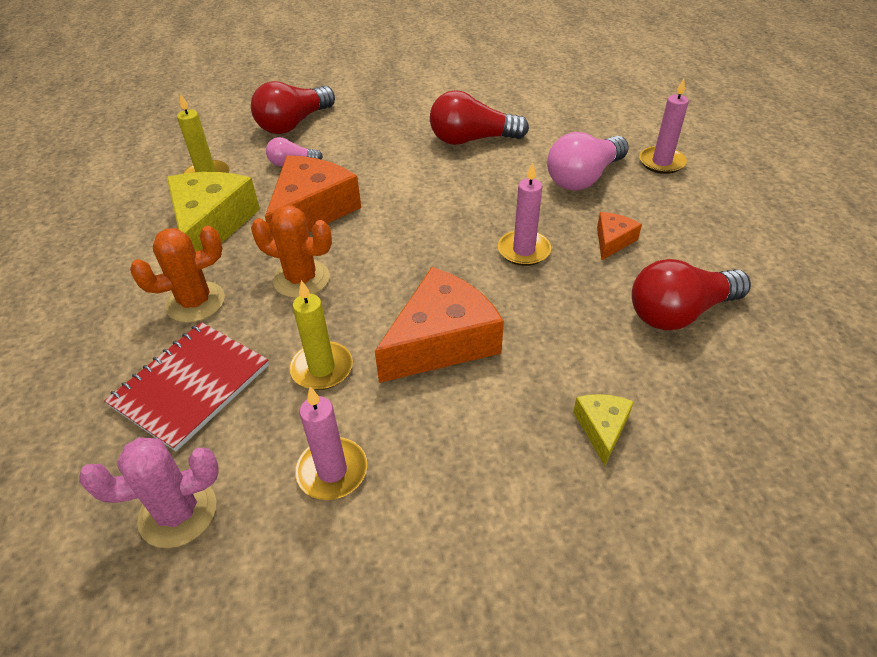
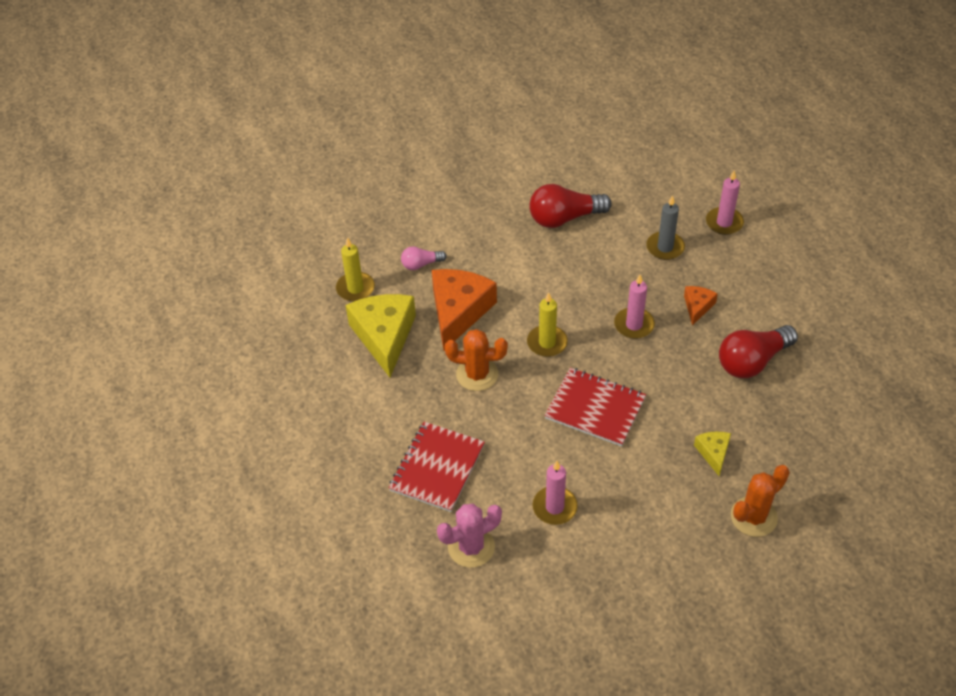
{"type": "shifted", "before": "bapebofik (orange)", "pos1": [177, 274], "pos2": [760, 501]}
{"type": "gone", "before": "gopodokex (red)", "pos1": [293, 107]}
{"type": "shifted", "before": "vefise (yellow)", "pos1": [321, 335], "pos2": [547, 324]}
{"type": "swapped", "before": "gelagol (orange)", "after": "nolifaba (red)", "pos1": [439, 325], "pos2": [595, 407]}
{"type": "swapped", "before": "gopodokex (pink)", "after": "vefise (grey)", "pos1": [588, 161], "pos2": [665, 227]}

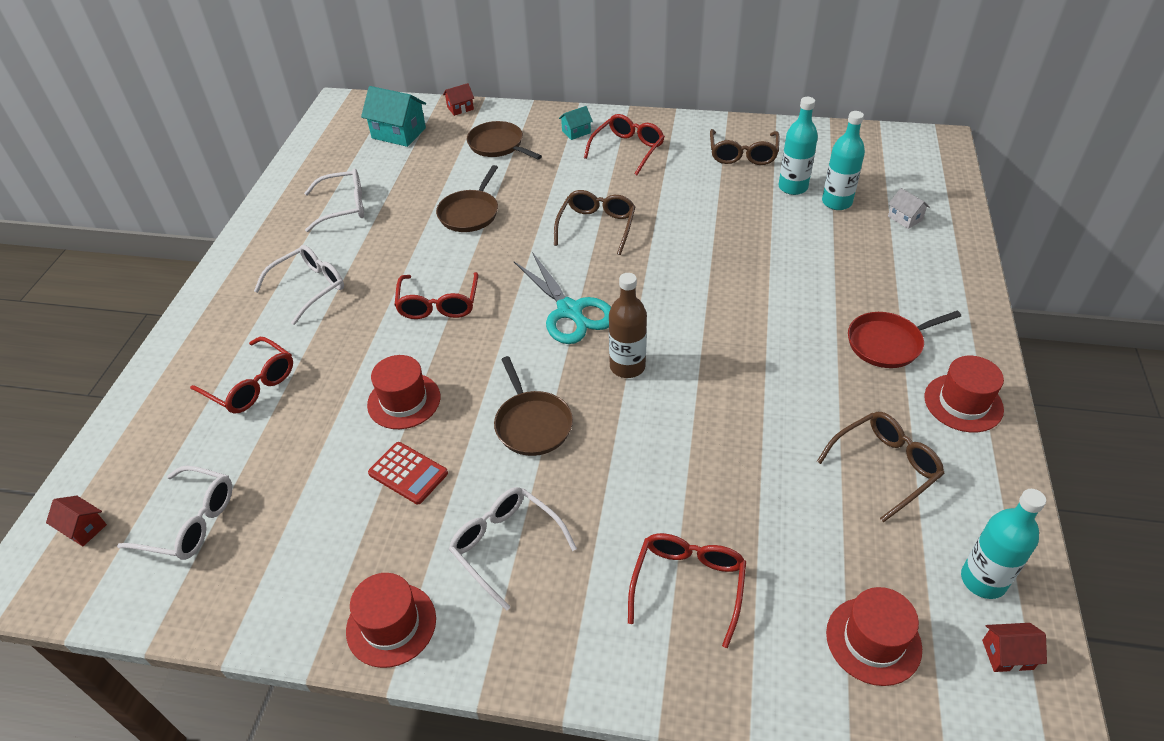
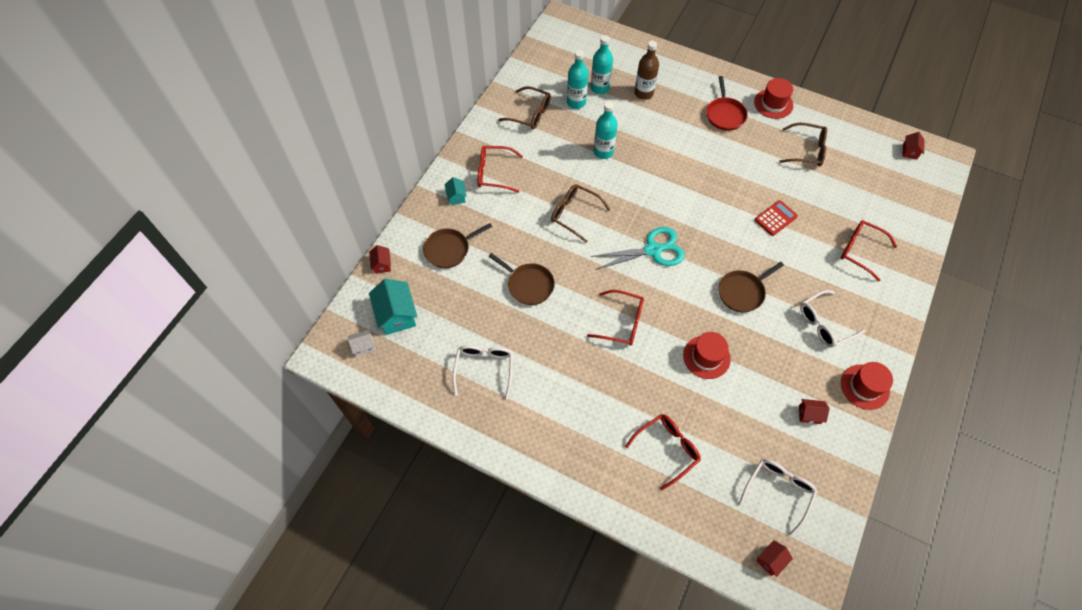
{"type": "gone", "before": "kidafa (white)", "pos1": [299, 285]}
{"type": "rotated", "before": "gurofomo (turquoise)", "pos1": [393, 116], "pos2": [393, 307], "turn": -60}
{"type": "shifted", "before": "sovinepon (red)", "pos1": [408, 473], "pos2": [776, 218]}
{"type": "rotated", "before": "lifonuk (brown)", "pos1": [533, 406], "pos2": [751, 287], "turn": 150}
{"type": "rotated", "before": "kidafa (red)", "pos1": [624, 144], "pos2": [500, 169], "turn": -45}
{"type": "shifted", "before": "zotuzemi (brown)", "pos1": [628, 325], "pos2": [646, 70]}
{"type": "rotated", "before": "kidafa (brown)", "pos1": [881, 467], "pos2": [803, 144], "turn": 120}
{"type": "gone", "before": "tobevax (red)", "pos1": [874, 636]}
{"type": "shifted", "before": "gurofomo (white)", "pos1": [909, 208], "pos2": [362, 343]}
{"type": "shifted", "before": "zotuzemi (turquoise)", "pos1": [1003, 544], "pos2": [606, 130]}
{"type": "new", "after": "gurofomo (red)", "pos2": [814, 411]}

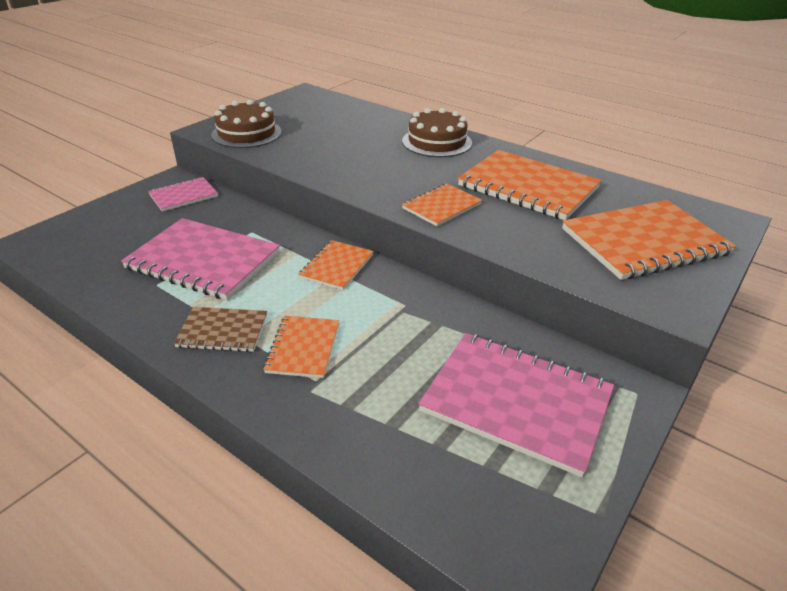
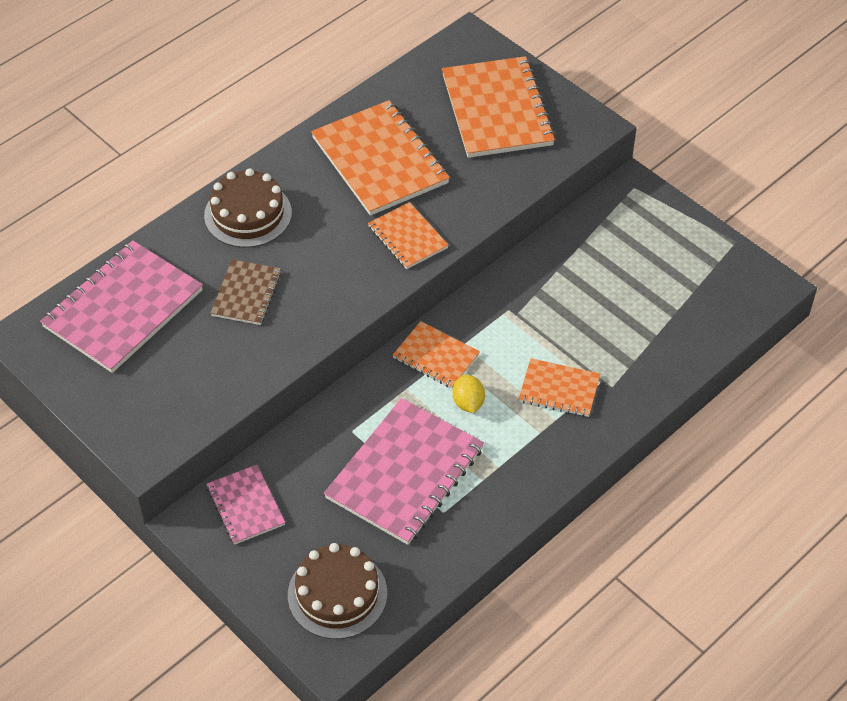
{"type": "shifted", "before": "nolifaba (brown)", "pos1": [220, 329], "pos2": [245, 292]}
{"type": "shifted", "before": "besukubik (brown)", "pos1": [246, 124], "pos2": [337, 591]}
{"type": "shifted", "before": "nolifaba (pink)", "pos1": [516, 405], "pos2": [121, 306]}
{"type": "rotated", "before": "nolifaba (orange)", "pos1": [529, 185], "pos2": [380, 158], "turn": -75}
{"type": "new", "after": "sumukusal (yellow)", "pos2": [468, 393]}

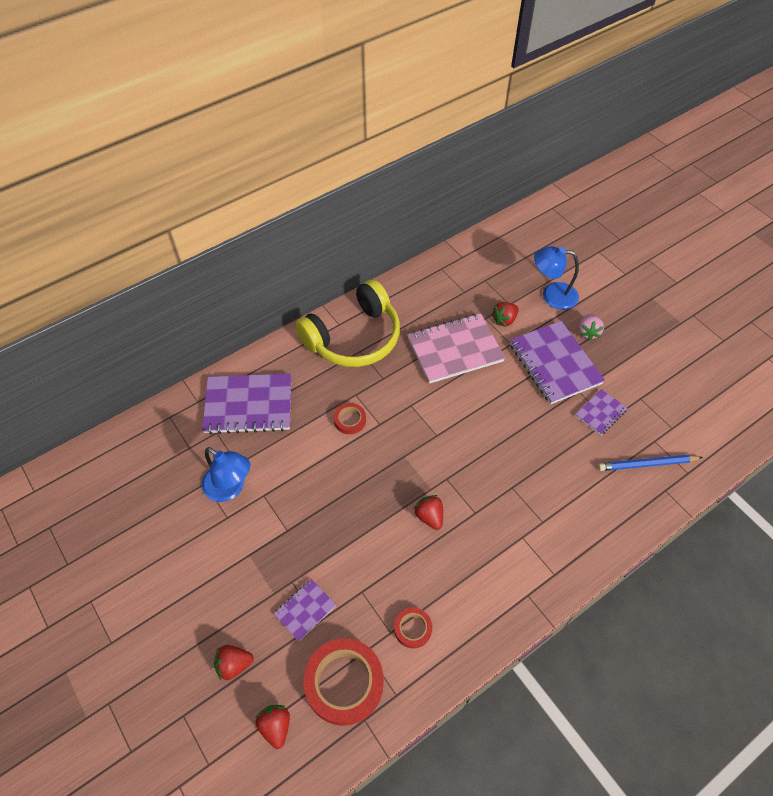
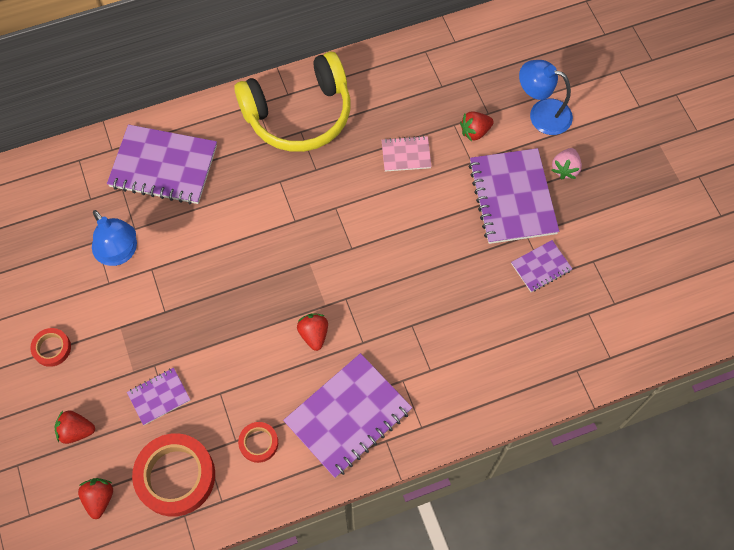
{"type": "shifted", "before": "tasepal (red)", "pos1": [350, 418], "pos2": [50, 347]}
{"type": "scaled", "before": "nolifaba (pink)", "pos1": [456, 348], "pos2": [406, 154], "scale": 0.51}
{"type": "gone", "before": "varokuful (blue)", "pos1": [650, 463]}
{"type": "new", "after": "nolifaba (purple)", "pos2": [347, 415]}

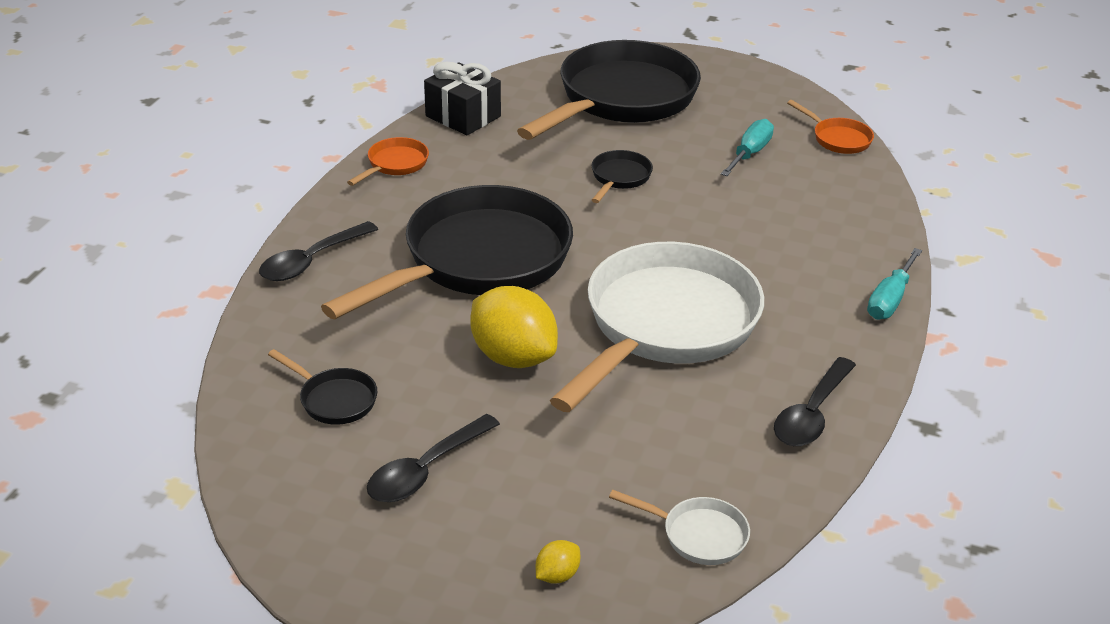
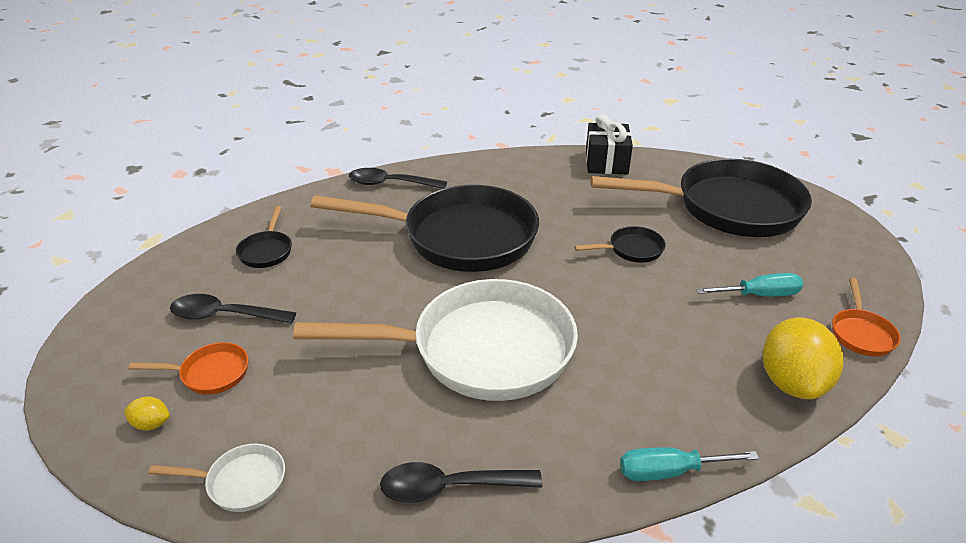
{"type": "shifted", "before": "lifonuk (orange)", "pos1": [388, 161], "pos2": [188, 368]}
{"type": "shifted", "before": "sumukusal (yellow)", "pos1": [514, 327], "pos2": [803, 358]}
{"type": "rotated", "before": "lifonuk (white)", "pos1": [679, 527], "pos2": [217, 478], "turn": -75}

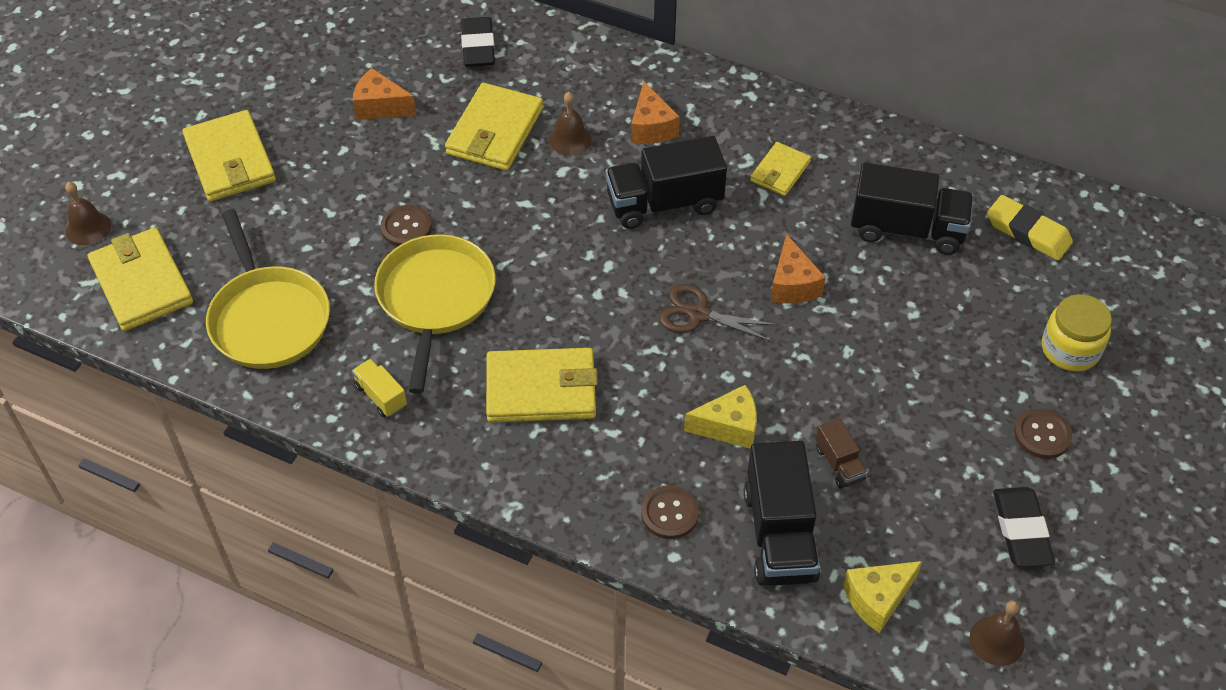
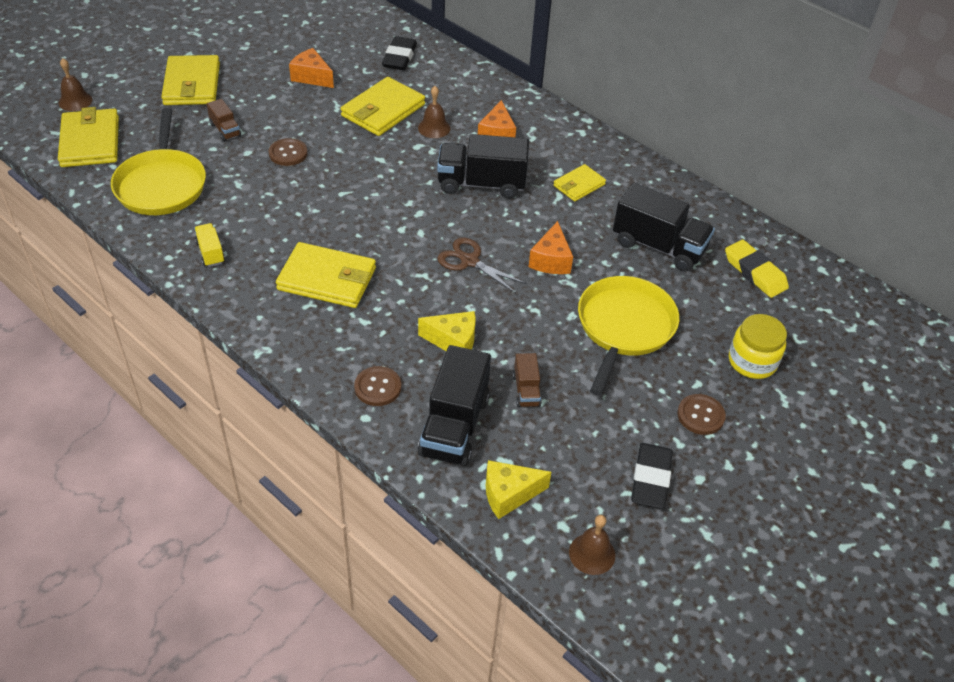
{"type": "shifted", "before": "lifonuk (yellow)", "pos1": [435, 314], "pos2": [628, 336]}
{"type": "new", "after": "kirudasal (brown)", "pos2": [224, 120]}

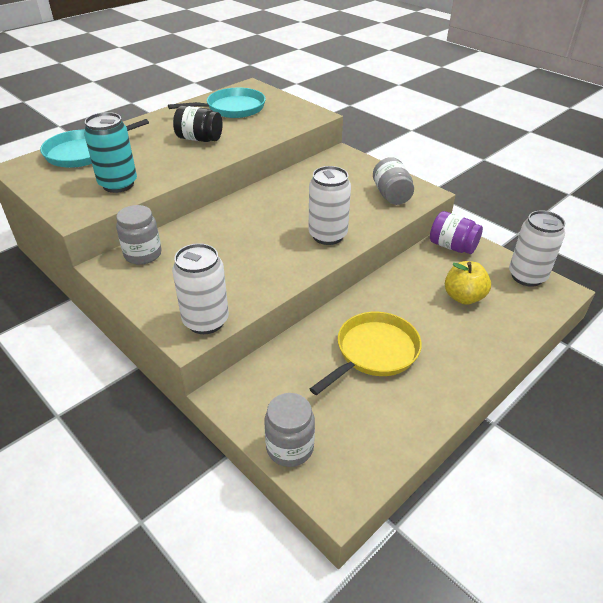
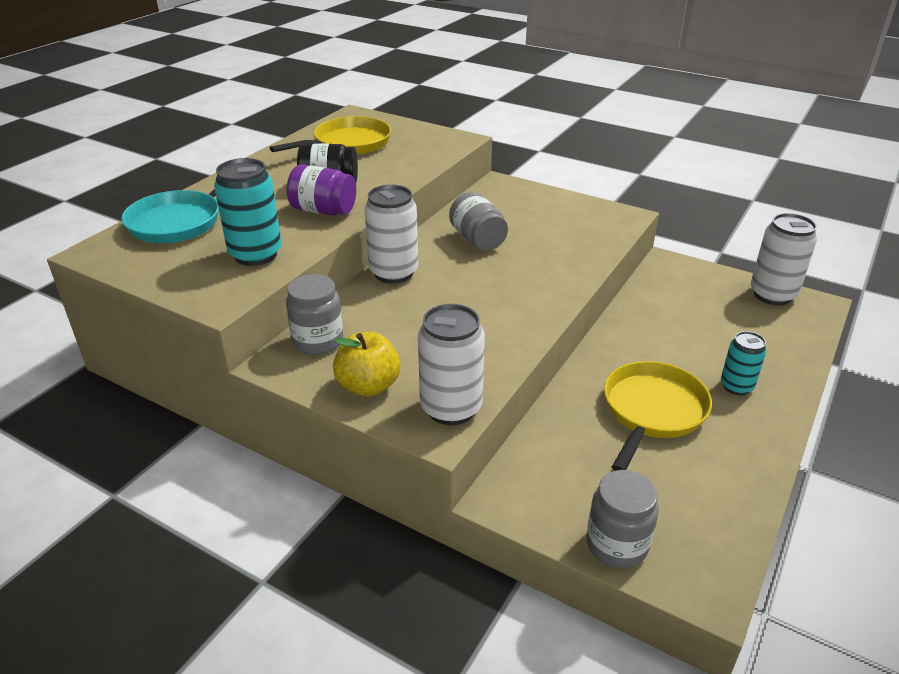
{"type": "repainted", "before": "lifonuk (turquoise)", "after": "lifonuk (yellow)", "pos1": [217, 102], "pos2": [330, 135]}
{"type": "shifted", "before": "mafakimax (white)", "pos1": [330, 205], "pos2": [391, 234]}
{"type": "shifted", "before": "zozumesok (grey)", "pos1": [393, 181], "pos2": [478, 221]}
{"type": "shifted", "before": "zozumesok (purple)", "pos1": [456, 232], "pos2": [321, 189]}
{"type": "shifted", "before": "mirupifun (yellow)", "pos1": [468, 282], "pos2": [366, 364]}
{"type": "new", "after": "mafakimax (turquoise)", "pos2": [743, 363]}

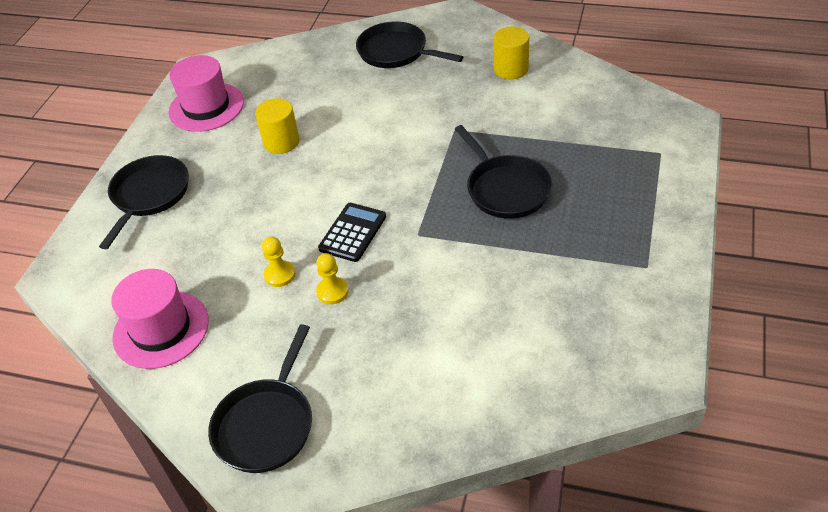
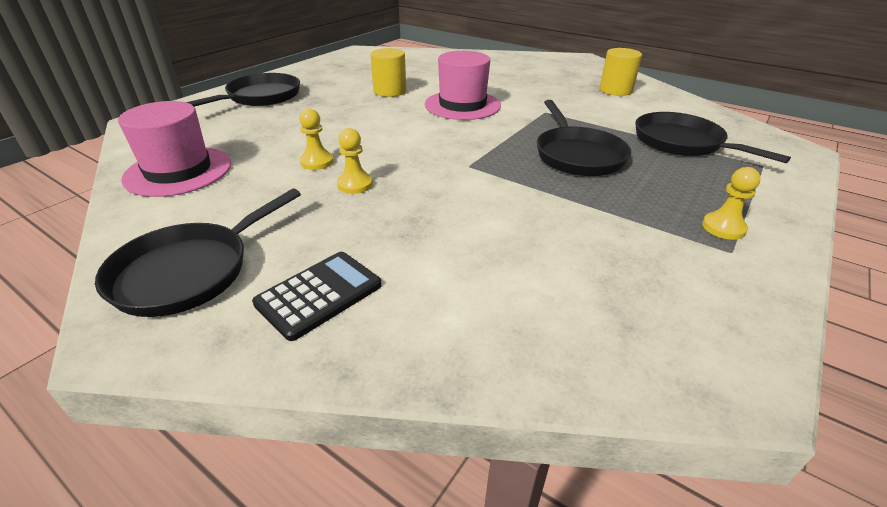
{"type": "shifted", "before": "tobevax (pink)", "pos1": [206, 93], "pos2": [463, 85]}
{"type": "shifted", "before": "sovinepon (black)", "pos1": [352, 232], "pos2": [317, 296]}
{"type": "shifted", "before": "lifonuk (black)", "pos1": [409, 45], "pos2": [713, 137]}
{"type": "new", "after": "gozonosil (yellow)", "pos2": [731, 203]}

